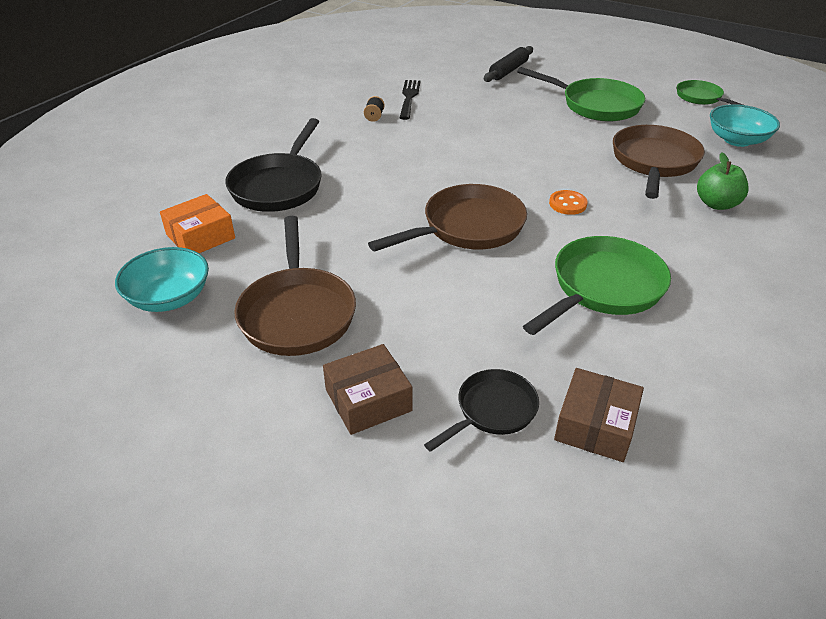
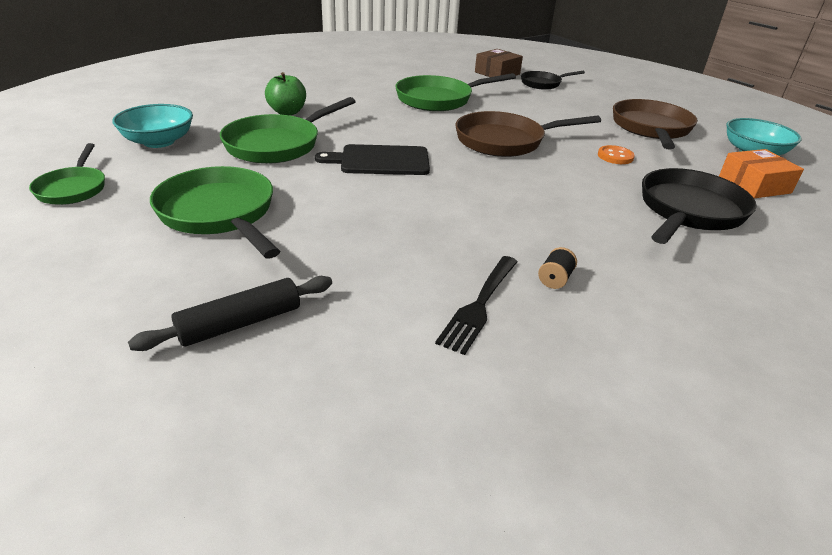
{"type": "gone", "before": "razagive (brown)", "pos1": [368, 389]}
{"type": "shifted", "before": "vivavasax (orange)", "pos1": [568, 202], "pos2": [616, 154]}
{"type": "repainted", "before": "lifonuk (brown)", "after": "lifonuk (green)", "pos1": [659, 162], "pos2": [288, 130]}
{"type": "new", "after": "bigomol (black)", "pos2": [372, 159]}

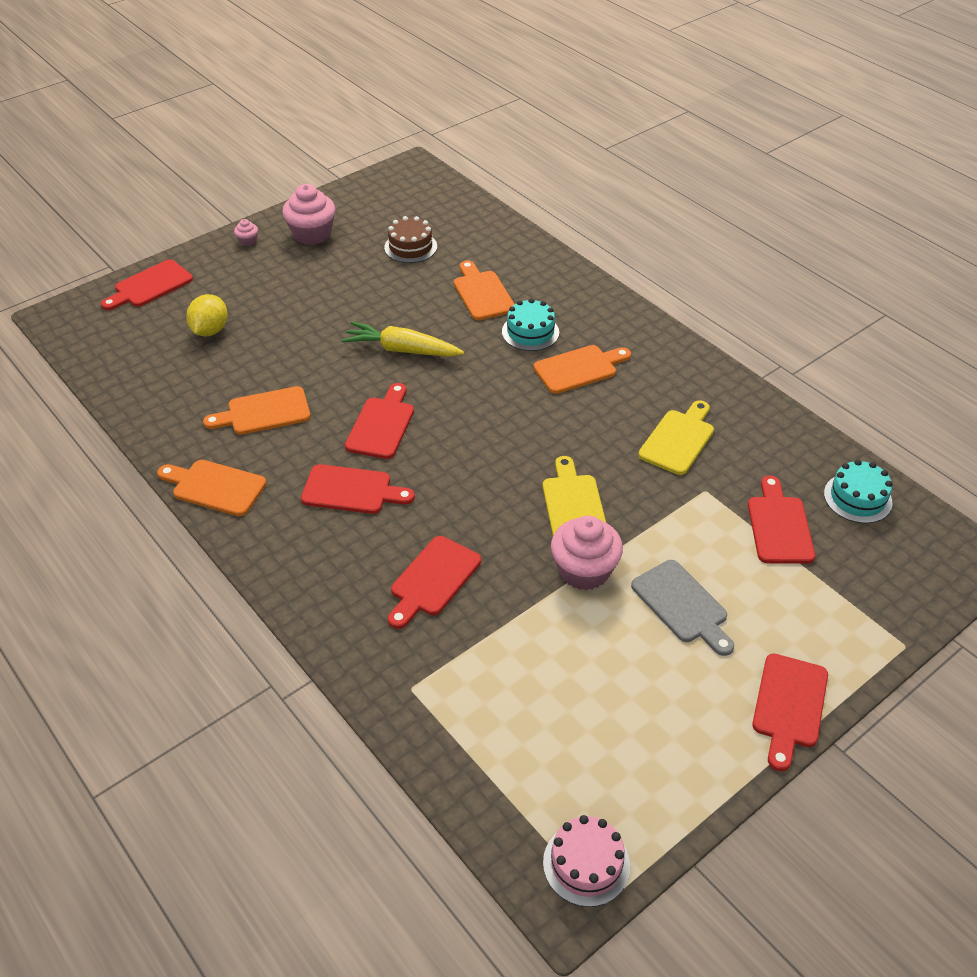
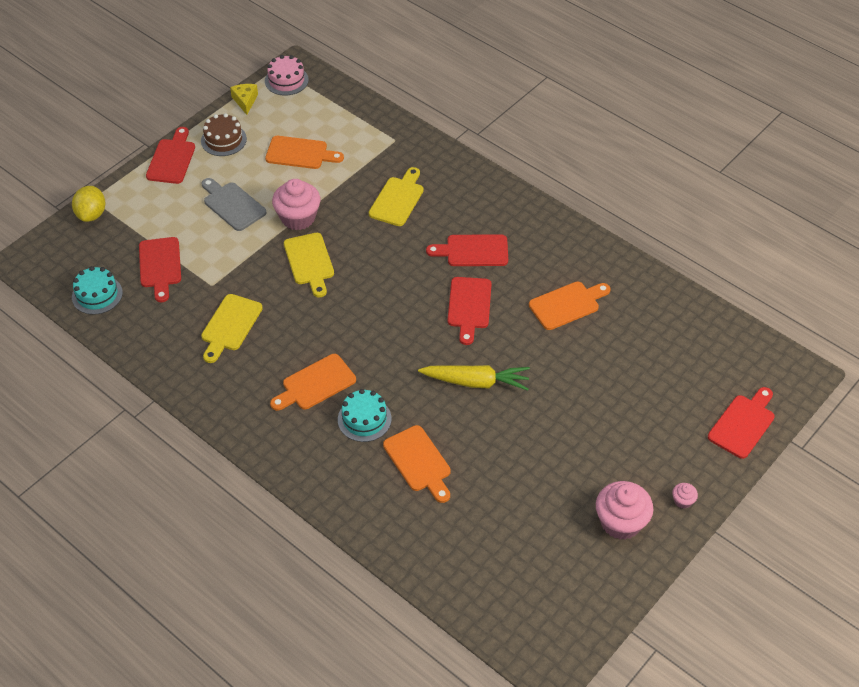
{"type": "shifted", "before": "bigomol (orange)", "pos1": [211, 488], "pos2": [304, 152]}
{"type": "shifted", "before": "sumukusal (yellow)", "pos1": [207, 315], "pos2": [88, 204]}
{"type": "shifted", "before": "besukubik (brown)", "pos1": [410, 239], "pos2": [224, 134]}
{"type": "repainted", "before": "bigomol (red)", "after": "bigomol (yellow)", "pos1": [434, 582], "pos2": [396, 196]}
{"type": "new", "after": "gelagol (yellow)", "pos2": [244, 99]}

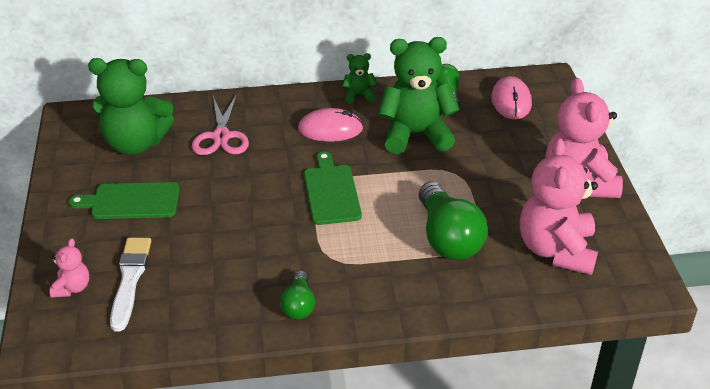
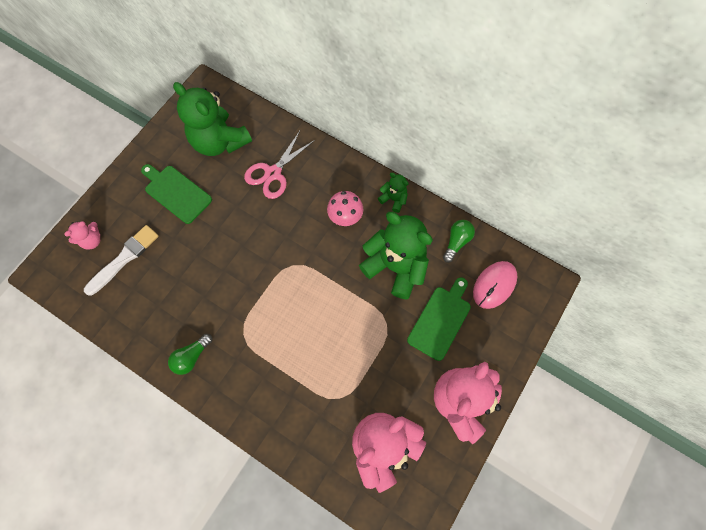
{"type": "swapped", "before": "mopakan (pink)", "after": "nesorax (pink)", "pos1": [330, 125], "pos2": [345, 208]}
{"type": "shifted", "before": "bigomol (green)", "pos1": [333, 188], "pos2": [439, 319]}
{"type": "gone", "before": "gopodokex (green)", "pos1": [453, 221]}

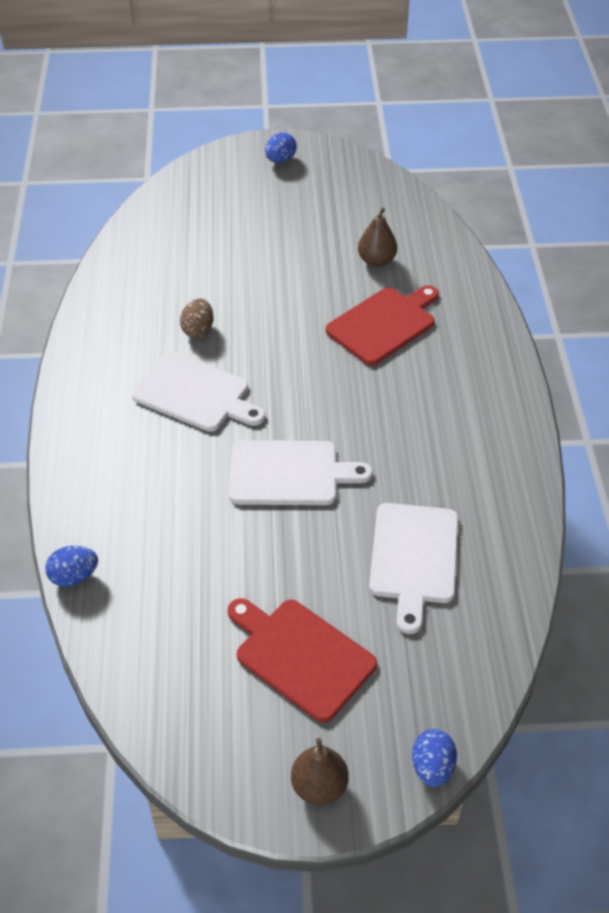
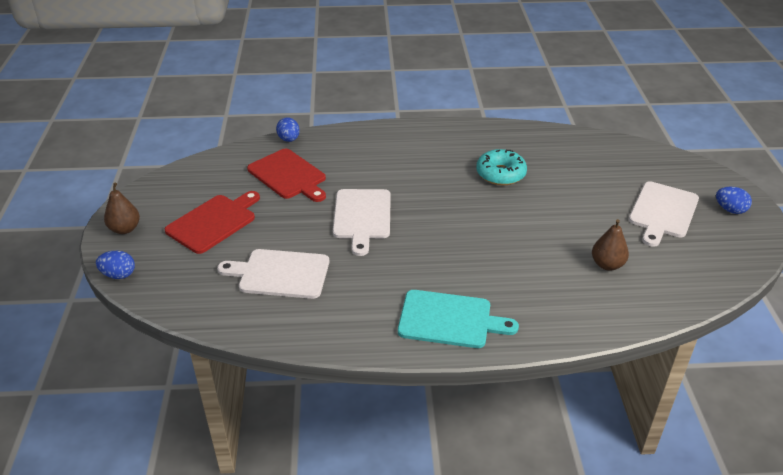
{"type": "shifted", "before": "bigomol (white)", "pos1": [198, 392], "pos2": [664, 214]}
{"type": "swapped", "before": "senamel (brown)", "after": "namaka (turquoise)", "pos1": [197, 318], "pos2": [501, 167]}
{"type": "shifted", "before": "bigomol (red)", "pos1": [382, 325], "pos2": [286, 175]}
{"type": "new", "after": "bigomol (turquoise)", "pos2": [458, 319]}

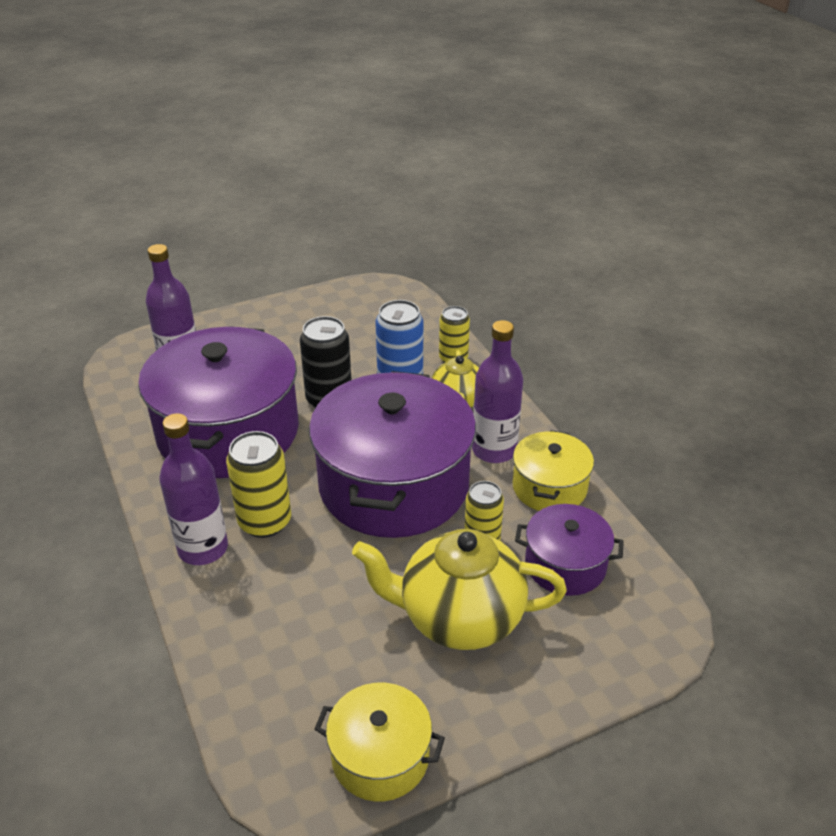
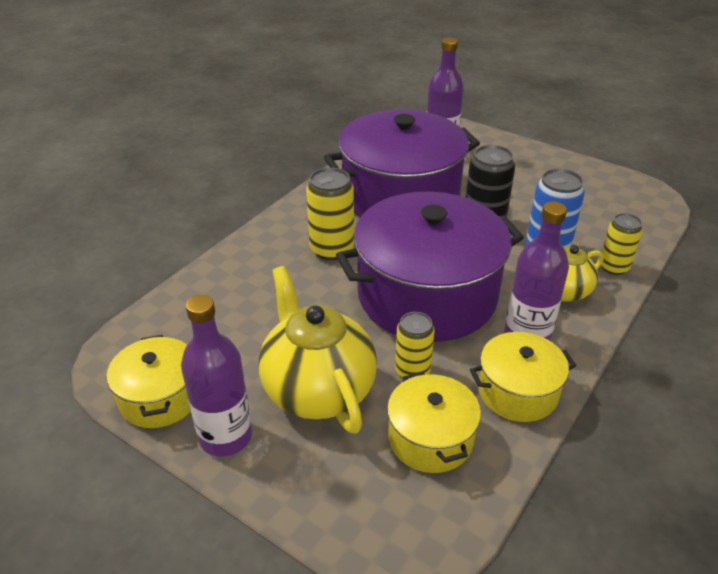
{"type": "shifted", "before": "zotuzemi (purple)", "pos1": [193, 489], "pos2": [216, 376]}
{"type": "repainted", "before": "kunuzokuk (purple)", "after": "kunuzokuk (yellow)", "pos1": [569, 550], "pos2": [434, 422]}

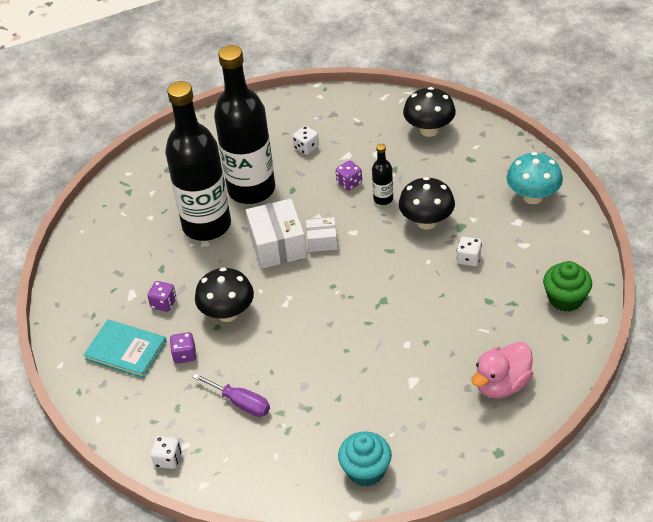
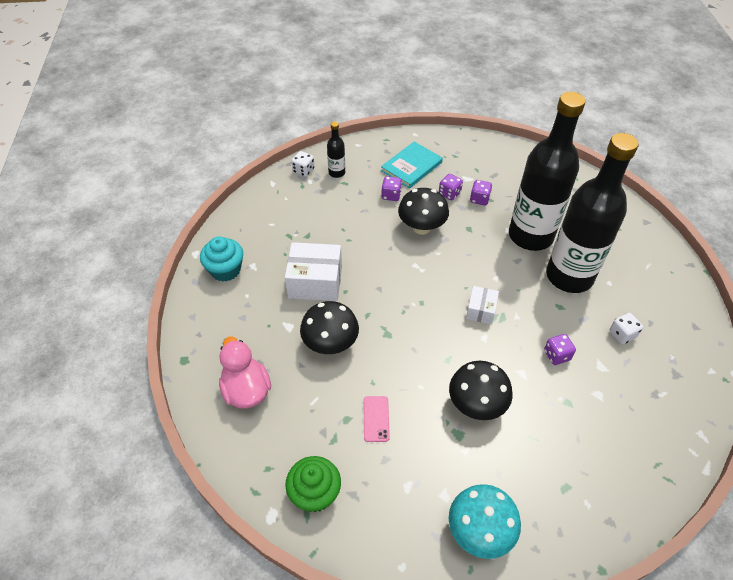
{"type": "gone", "before": "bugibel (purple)", "pos1": [231, 395]}
{"type": "shifted", "before": "razagive (white)", "pos1": [276, 234], "pos2": [313, 271]}
{"type": "shifted", "before": "zotuzemi (black)", "pos1": [382, 174], "pos2": [336, 150]}
{"type": "shifted", "before": "nesorax (black)", "pos1": [429, 112], "pos2": [329, 327]}
{"type": "gone", "before": "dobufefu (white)", "pos1": [469, 251]}
{"type": "new", "after": "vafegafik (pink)", "pos2": [377, 419]}
{"type": "new", "after": "dobufefu (purple)", "pos2": [481, 193]}

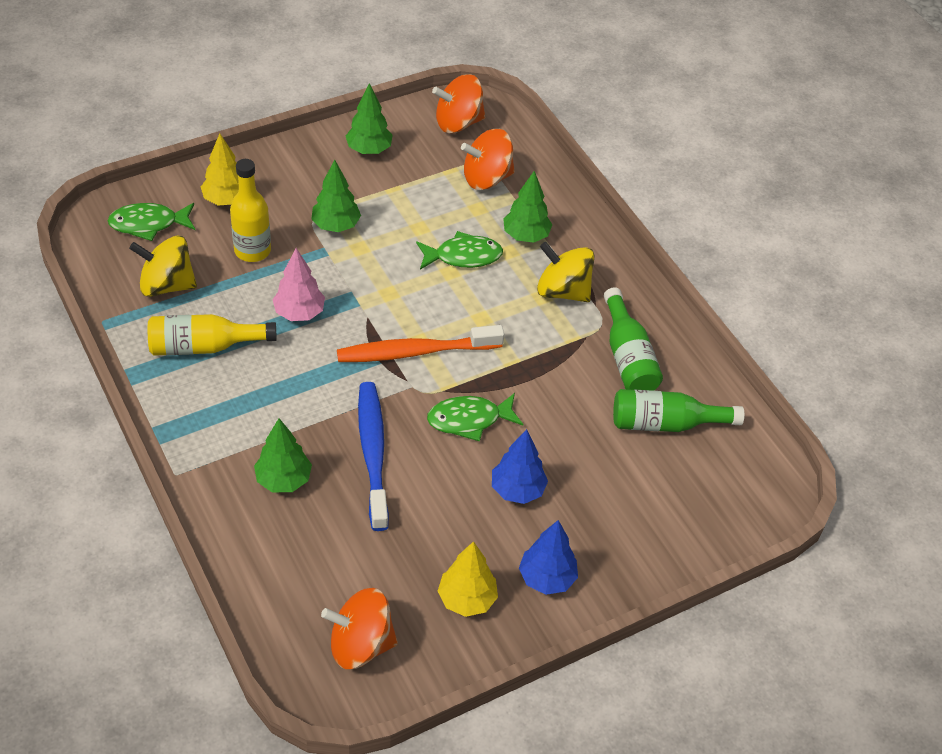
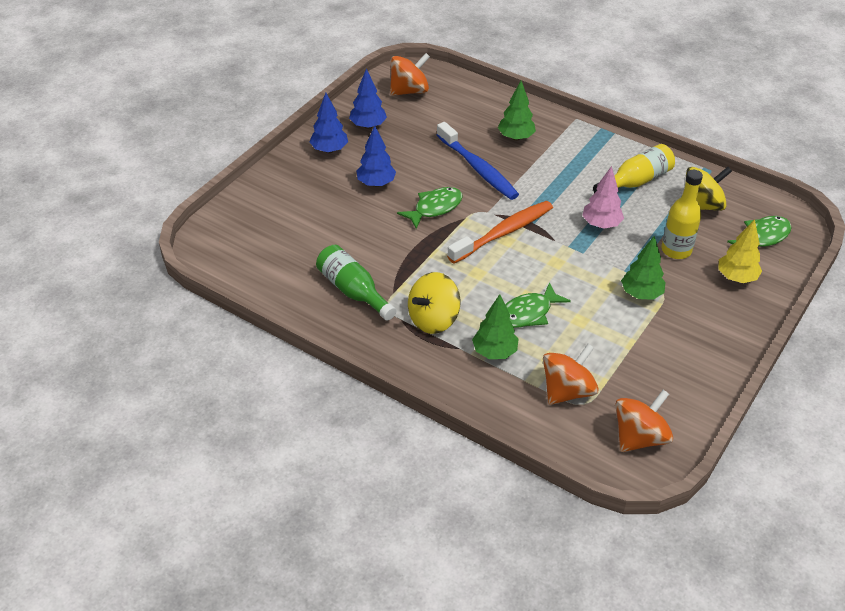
{"type": "gone", "before": "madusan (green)", "pos1": [369, 118]}
{"type": "repainted", "before": "madusan (yellow)", "after": "madusan (blue)", "pos1": [468, 579], "pos2": [368, 98]}
{"type": "rotated", "before": "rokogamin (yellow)", "pos1": [566, 272], "pos2": [434, 303], "turn": 135}
{"type": "gone", "before": "zotuzemi (green)", "pos1": [679, 410]}

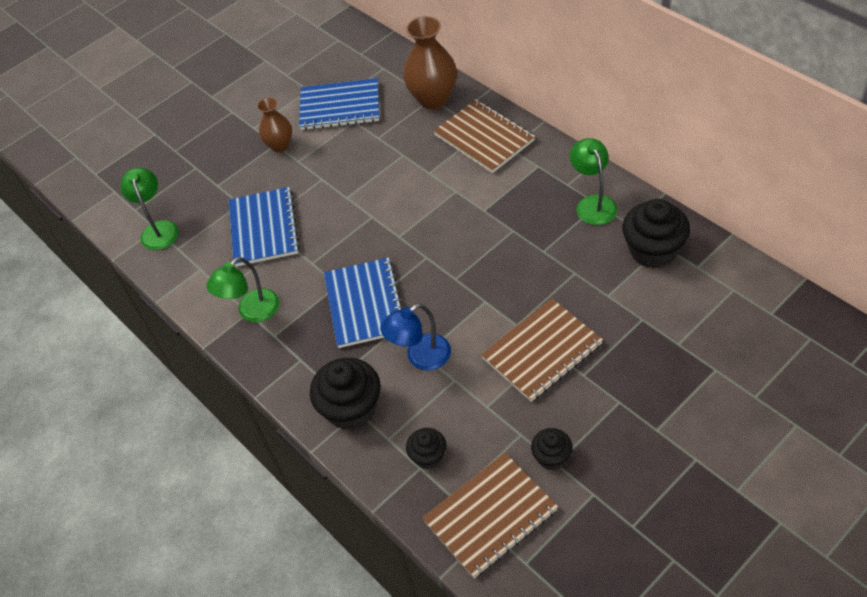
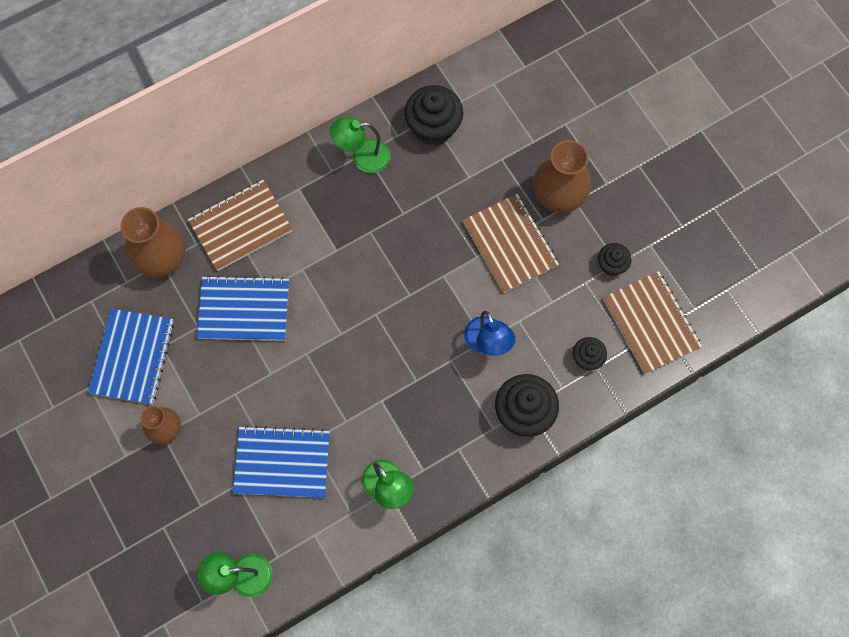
{"type": "shifted", "before": "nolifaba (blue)", "pos1": [363, 303], "pos2": [243, 308]}
{"type": "new", "after": "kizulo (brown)", "pos2": [562, 176]}

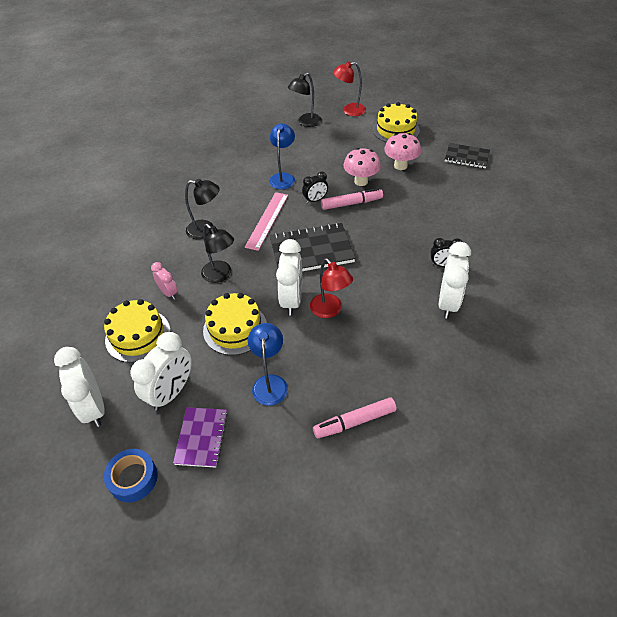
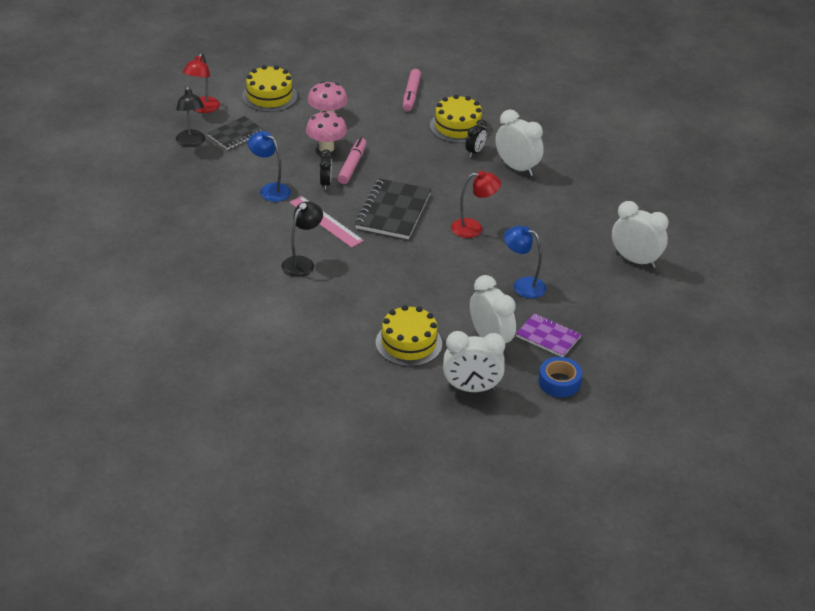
{"type": "gone", "before": "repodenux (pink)", "pos1": [164, 280]}
{"type": "gone", "before": "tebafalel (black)", "pos1": [217, 253]}
{"type": "shifted", "before": "besukubik (yellow)", "pos1": [235, 324], "pos2": [458, 118]}
{"type": "shifted", "before": "repodenux (white)", "pos1": [289, 277], "pos2": [640, 234]}
{"type": "shifted", "before": "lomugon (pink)", "pos1": [355, 417], "pos2": [412, 90]}
{"type": "shifted", "before": "nolifaba (black)", "pos1": [467, 155], "pos2": [235, 133]}

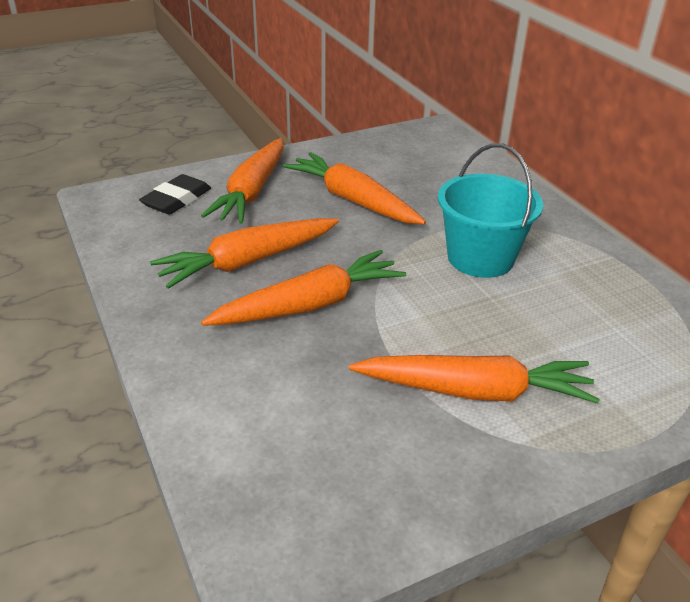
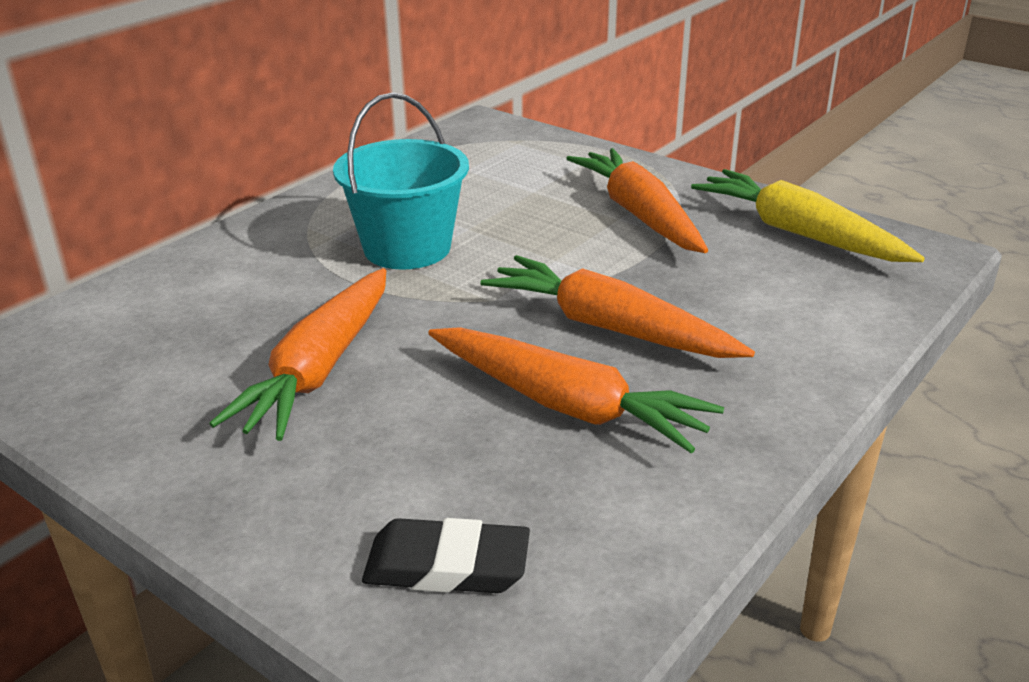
{"type": "gone", "before": "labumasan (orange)", "pos1": [242, 181]}
{"type": "new", "after": "labumasan (yellow)", "pos2": [808, 215]}

